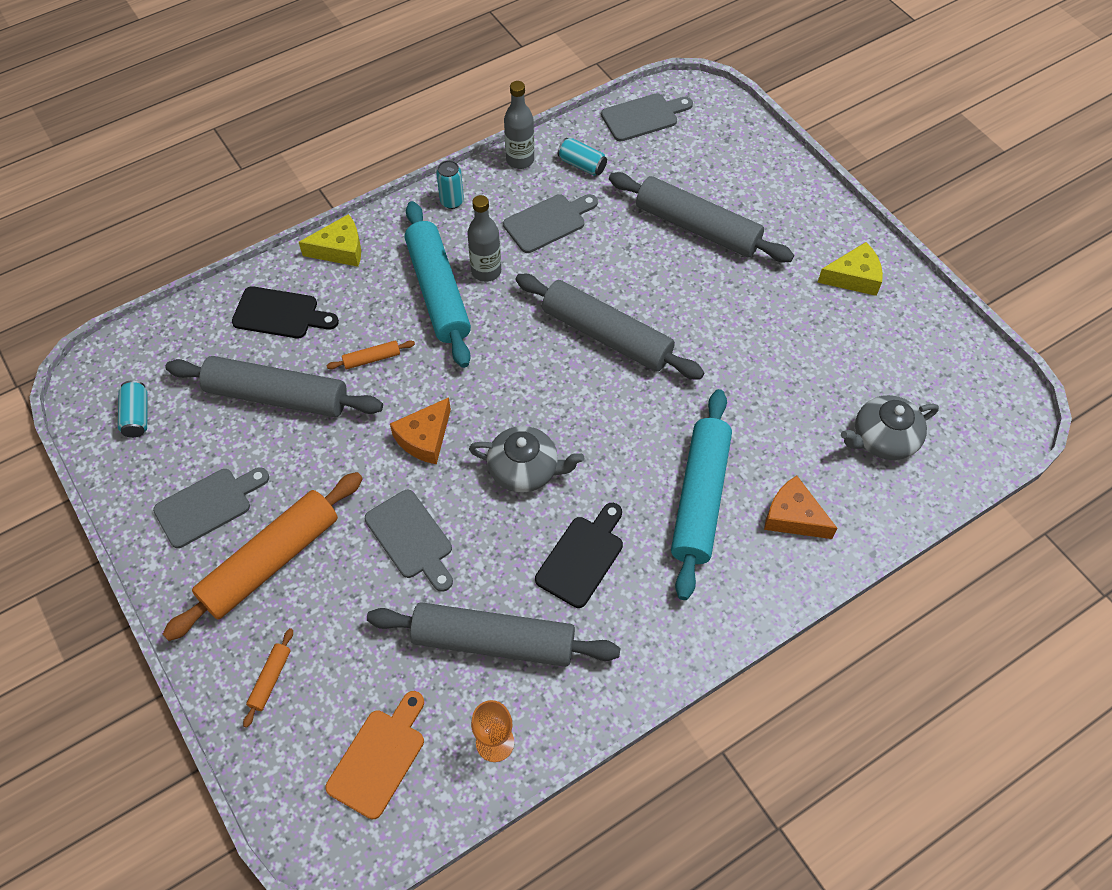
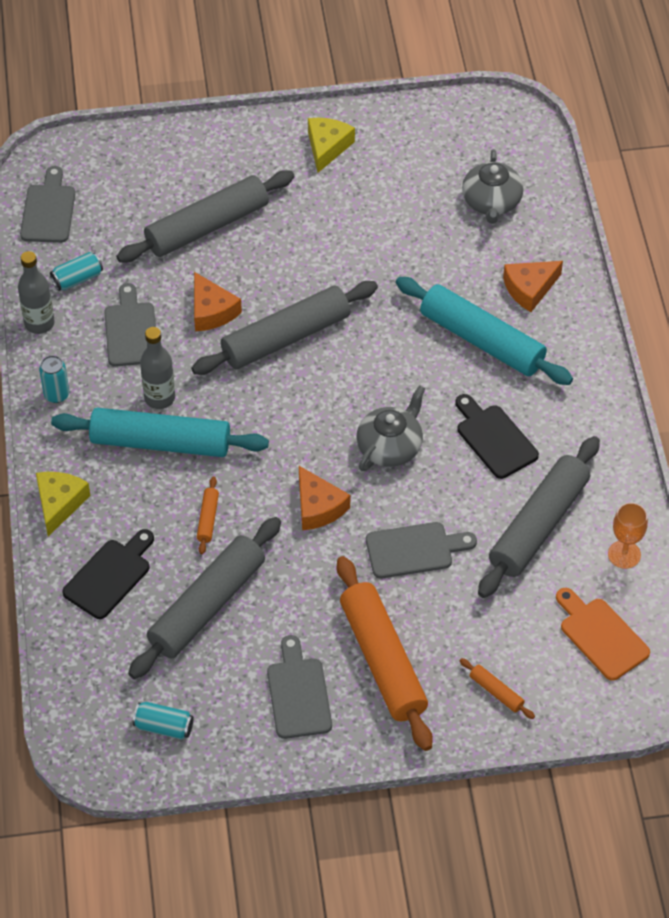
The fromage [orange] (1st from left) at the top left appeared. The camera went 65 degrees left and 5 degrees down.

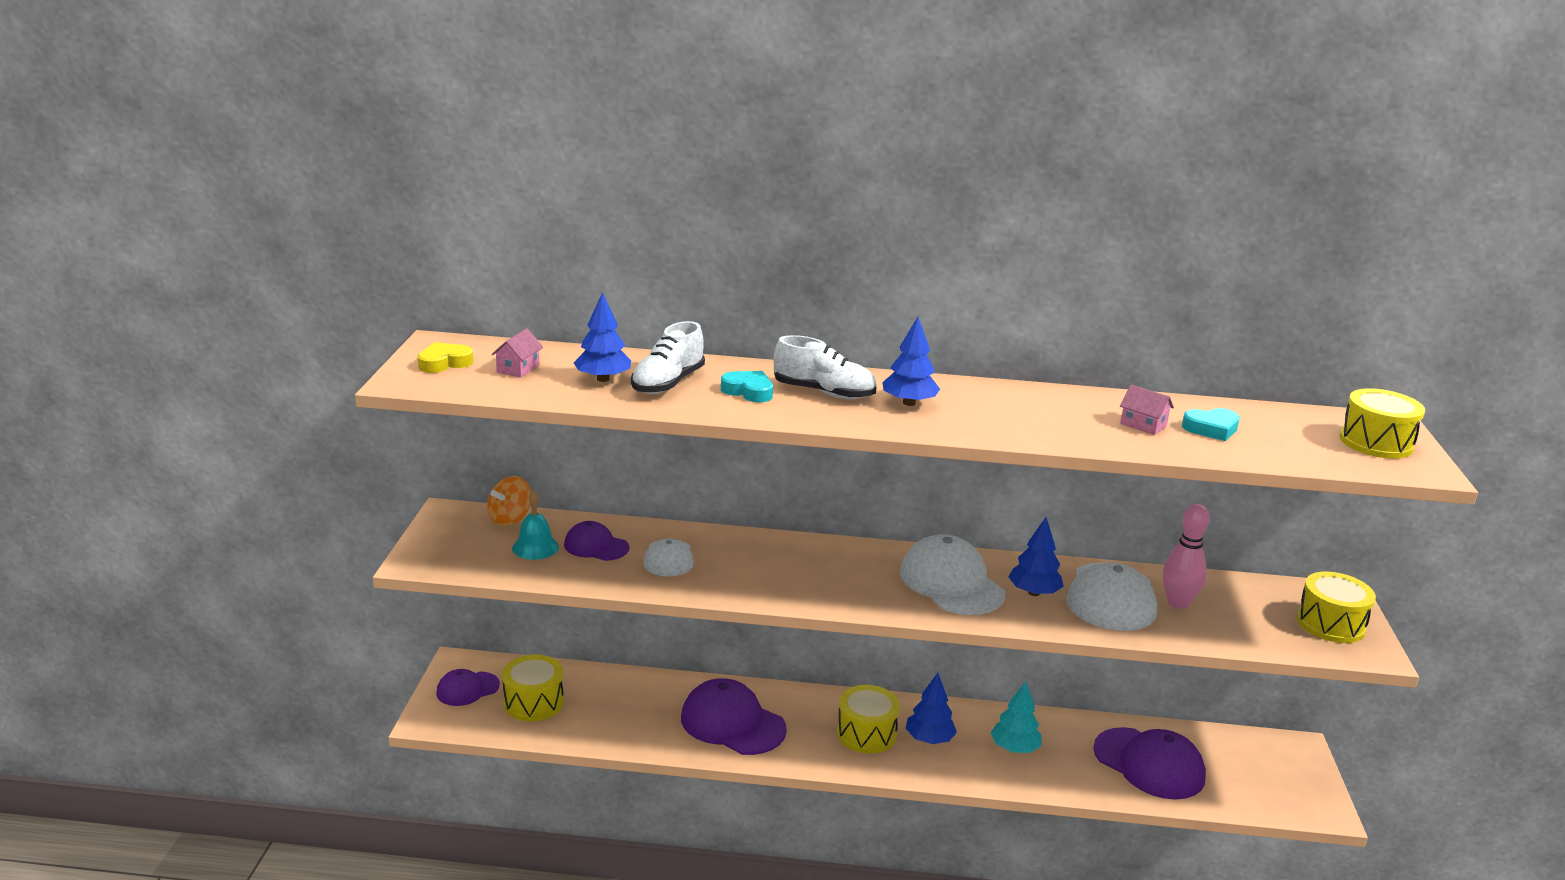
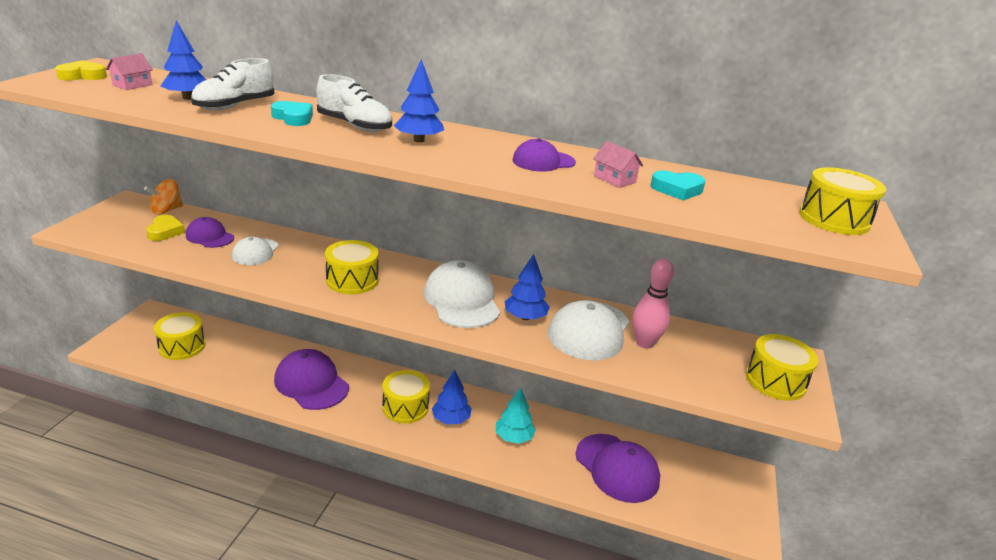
The casquette [violet] (1st from left in the first image) moved from the bottom left to the top centre. The cloche [turquoise] at the centre was replaced by the cœur [jaune] (2nd from left) at the middle left. The tambour [jaune] (2nd from left) at the centre appeared. The camera went 10 degrees right and 5 degrees up.

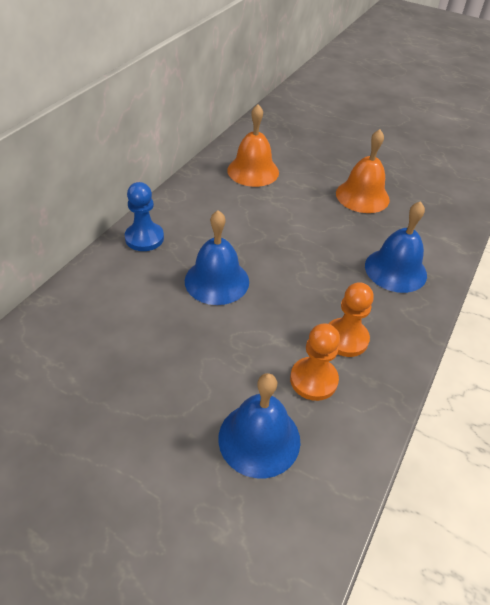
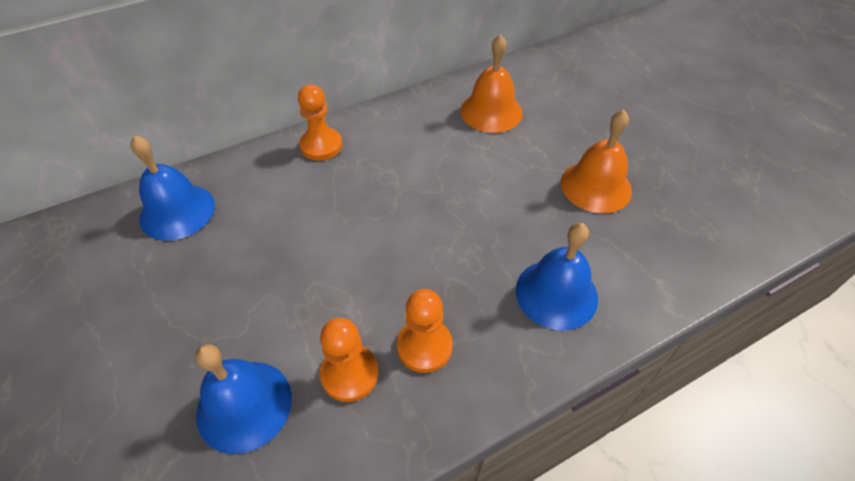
The pion [bleu] at the middle left became the pion [orange] (1st from left) at the top centre. The cloche [bleu] (1st from left) moved from the centre to the middle left. The camera went 35 degrees right and 5 degrees up.

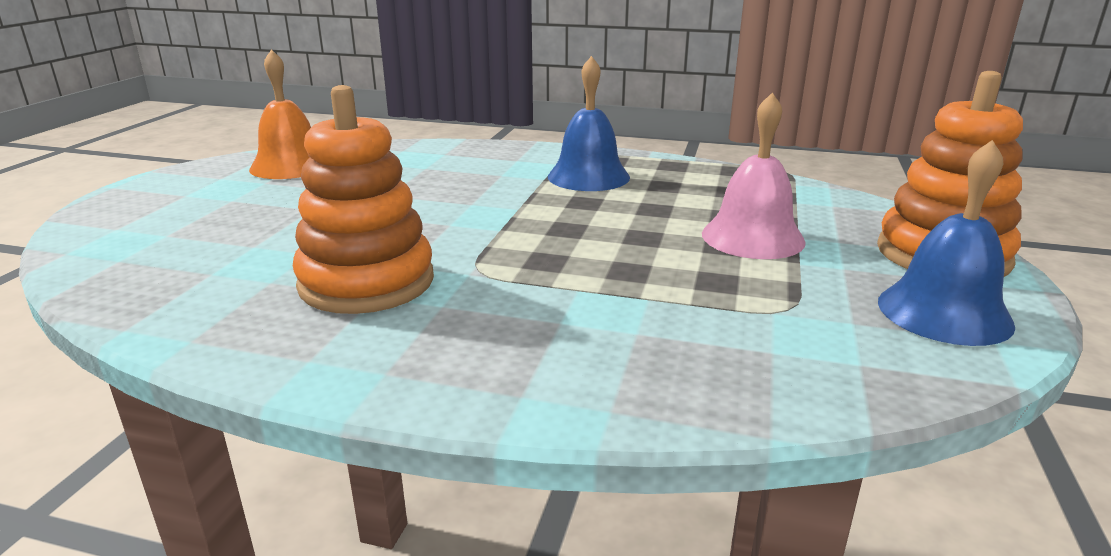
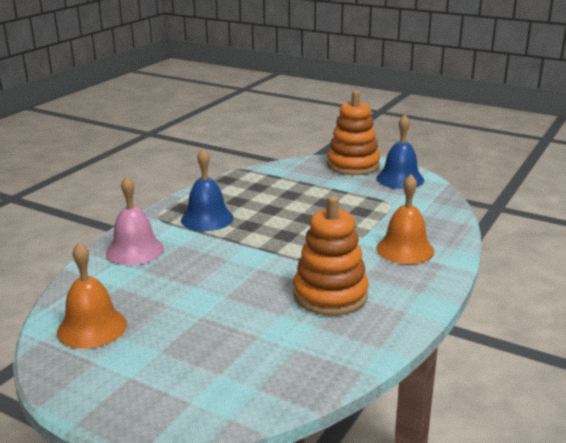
The cloche [rose] moved from the top right to the middle left. The cloche [orange] (2nd from left) at the middle right appeared. The camera went 75 degrees left and 0 degrees up.

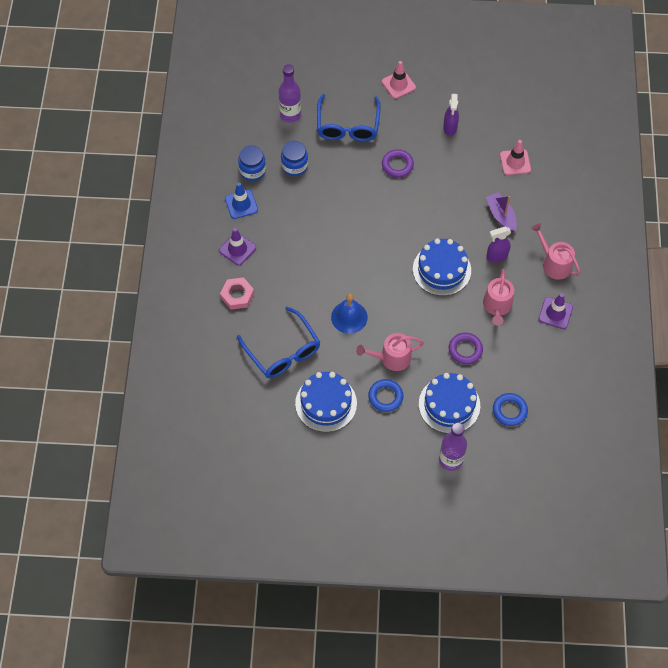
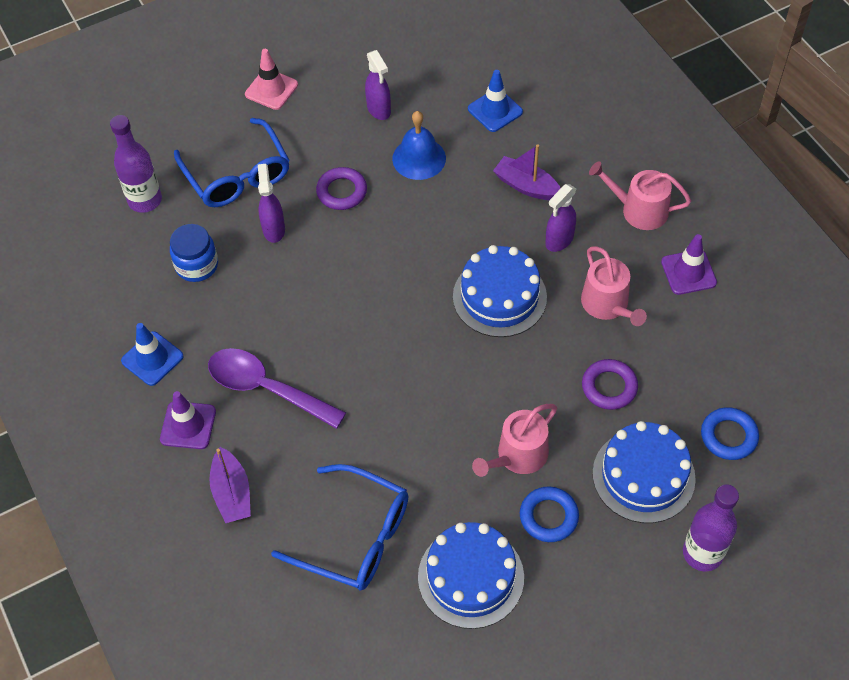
The écrou [rose] at the centre was replaced by the bateau [violet] (1st from left) at the bottom left. The bocal [bleu] (1st from left) at the top centre disappeared. The cloche [bleu] moved from the centre to the top centre. The cône de chantier [rose] (2nd from left) at the top right became the cône de chantier [bleu] (2nd from left) at the top centre. The cuillère [violet] at the middle left appeared. The vaporisateur [violet] (1st from left) at the top left appeared. The camera went 30 degrees left and 5 degrees down.

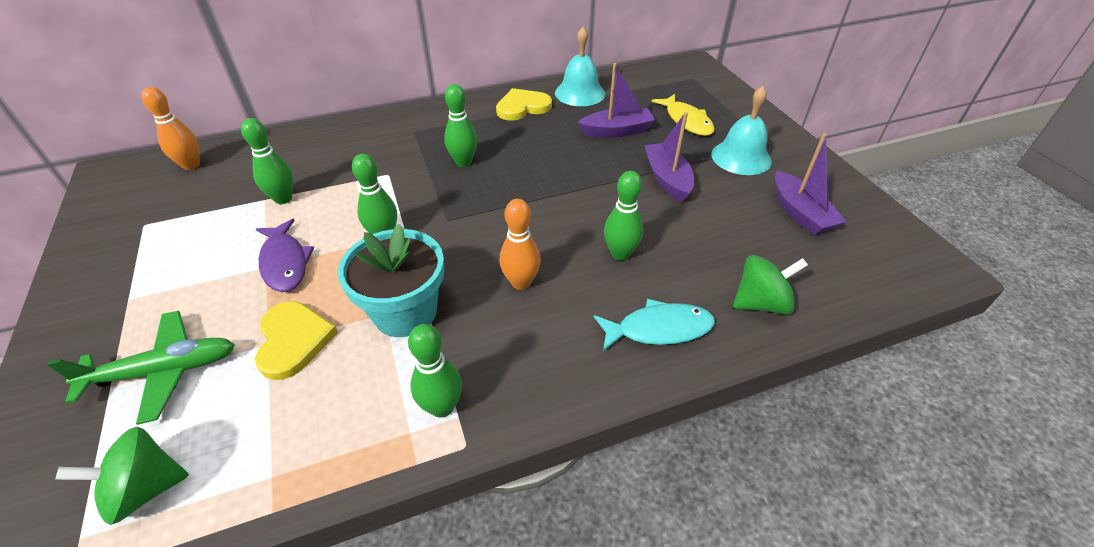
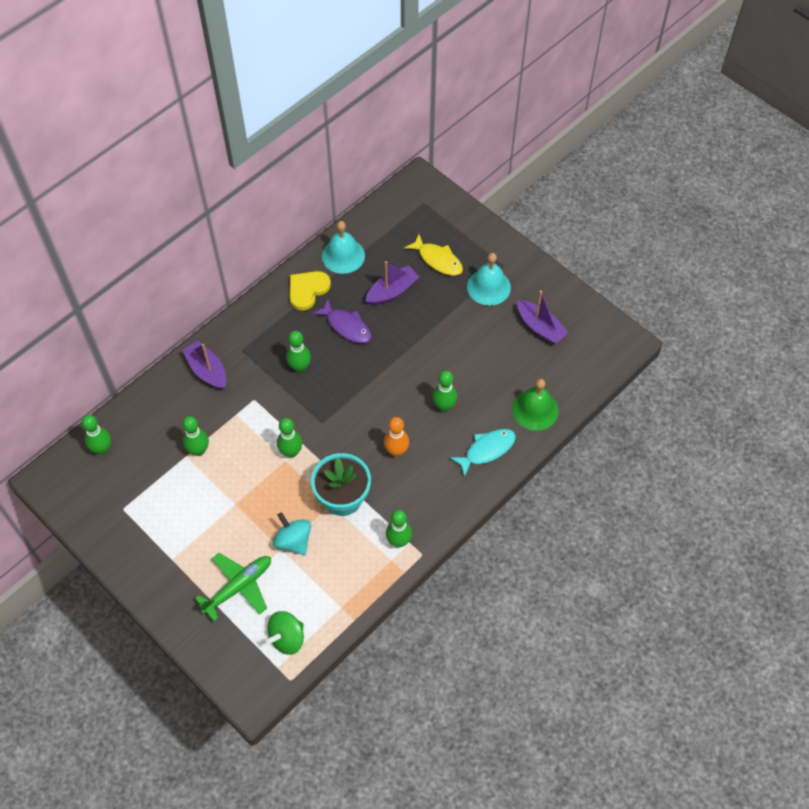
The quille [orange] (1st from left) at the top left became the quille [vert] (1st from left) at the middle left. The cœur [jaune] (1st from left) at the middle left was replaced by the toupie [turquoise] at the centre. The poisson [violet] moved from the middle left to the centre. The bateau [violet] (2nd from left in the first image) moved from the top centre to the middle left. The toupie [vert] (2nd from left) at the middle right was replaced by the cloche [vert] at the centre. The camera went 25 degrees left and 15 degrees up.

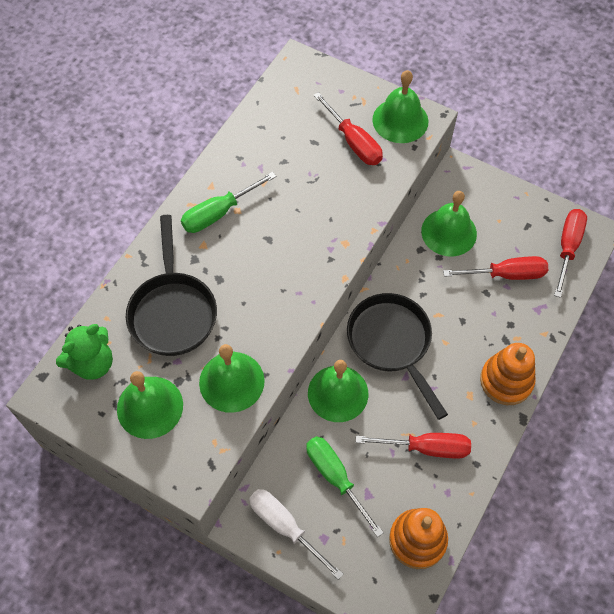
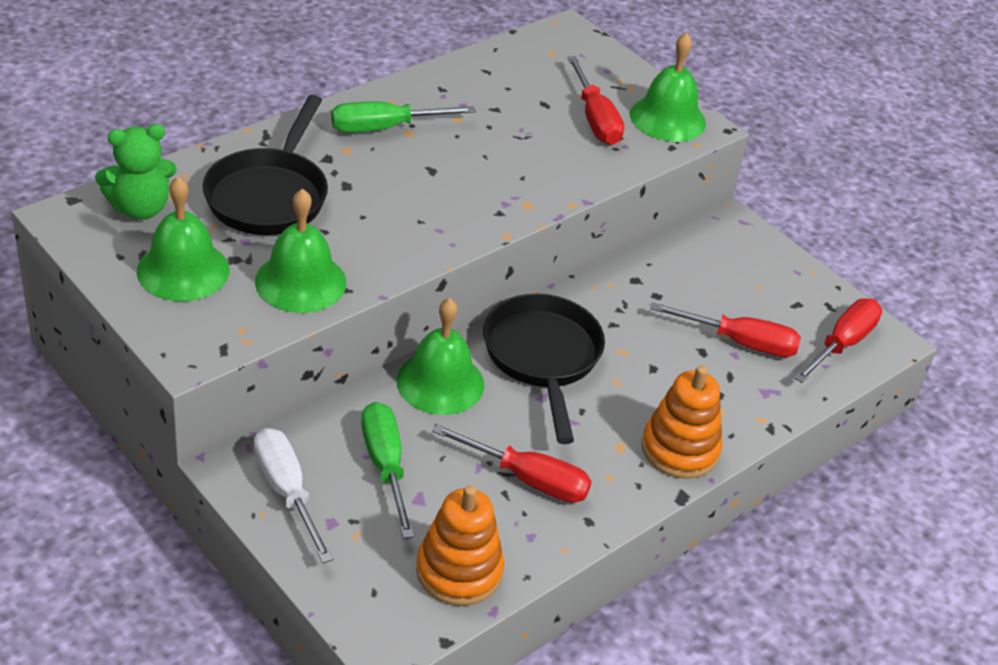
The cloche [vert] (5th from left) at the middle right disappeared. The camera went 15 degrees right and 20 degrees down.

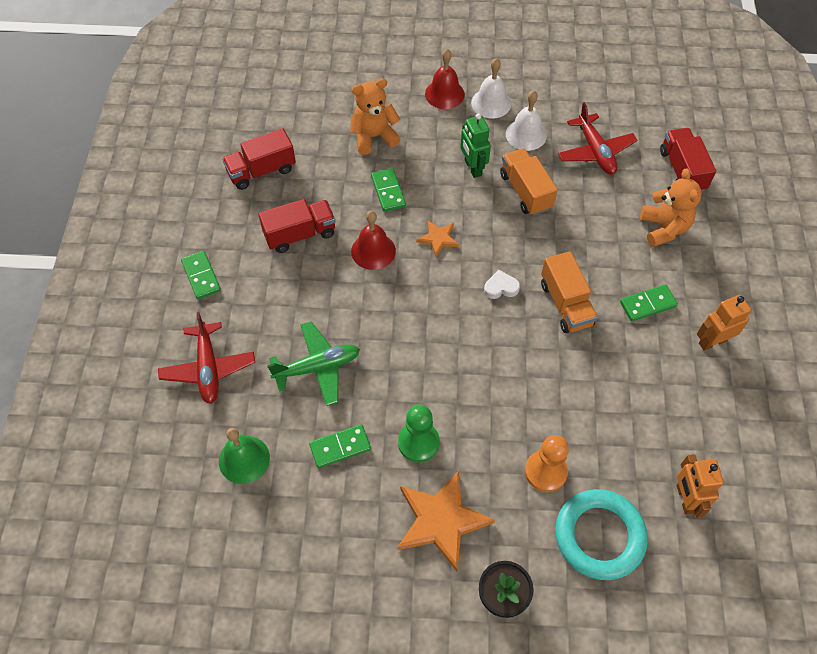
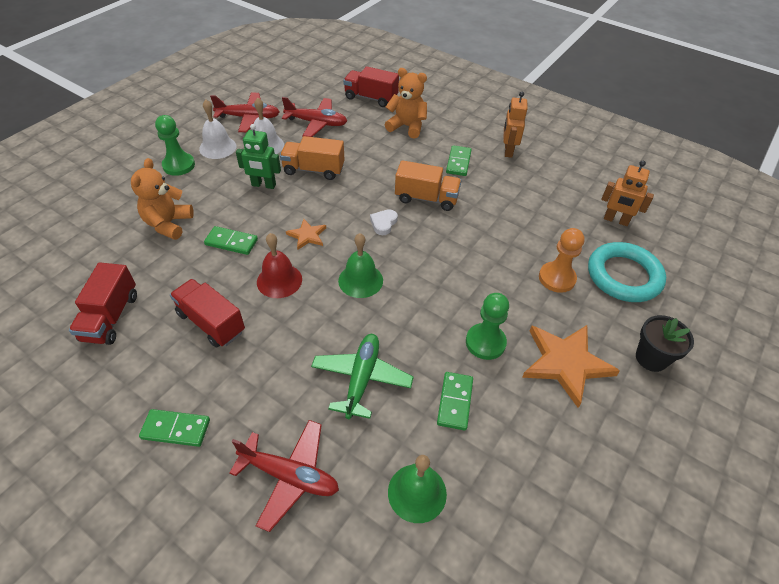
The camion [rouge] (2nd from left) at the centre turned 60 degrees counterclockwise. The cloche [rouge] (2nd from left) at the top centre was replaced by the pion [vert] (1st from left) at the top left. The avion [rouge] (1st from left) at the top left appeared. The cloche [vert] (1st from left) at the centre appeared. The camera went 60 degrees left and 10 degrees down.

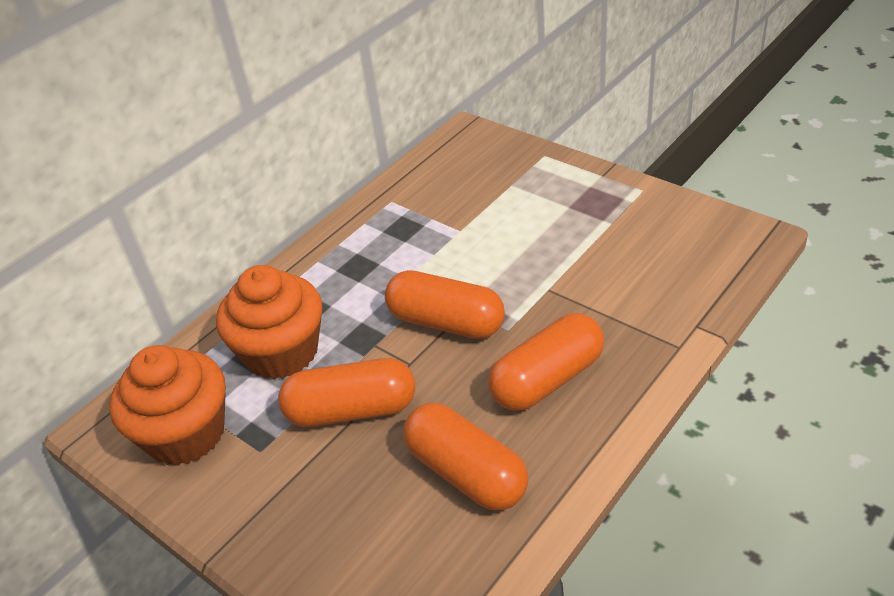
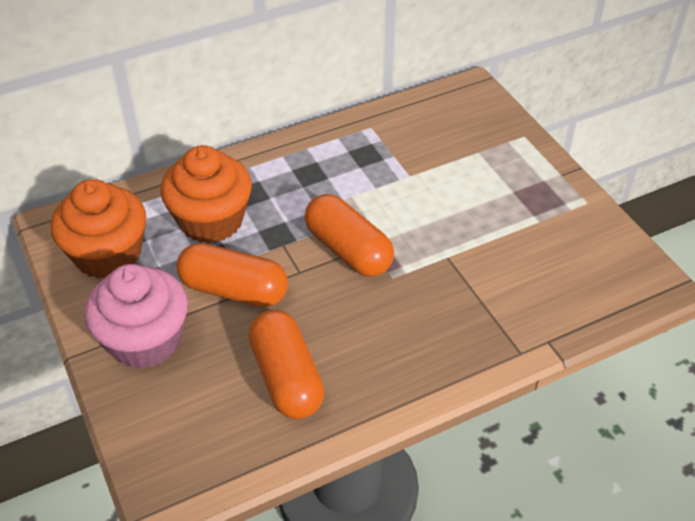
The gélule [orange] (4th from left) at the centre disappeared. The muffin [rose] at the middle left appeared. The camera went 20 degrees right and 5 degrees up.

